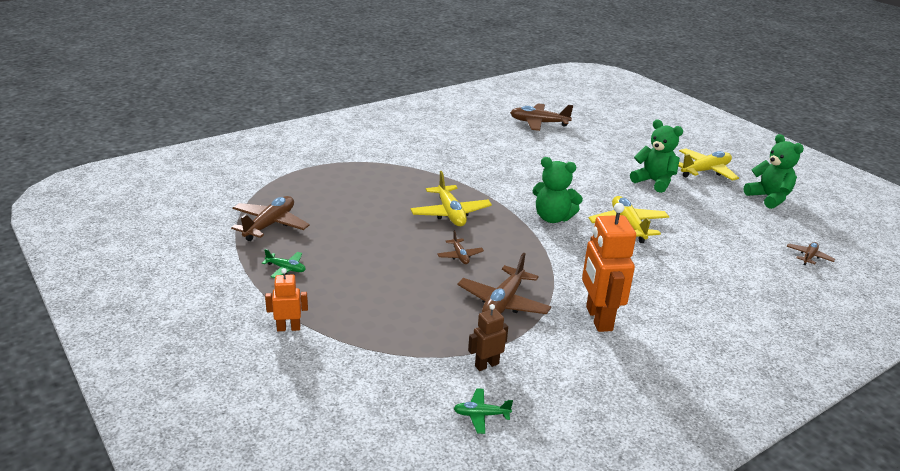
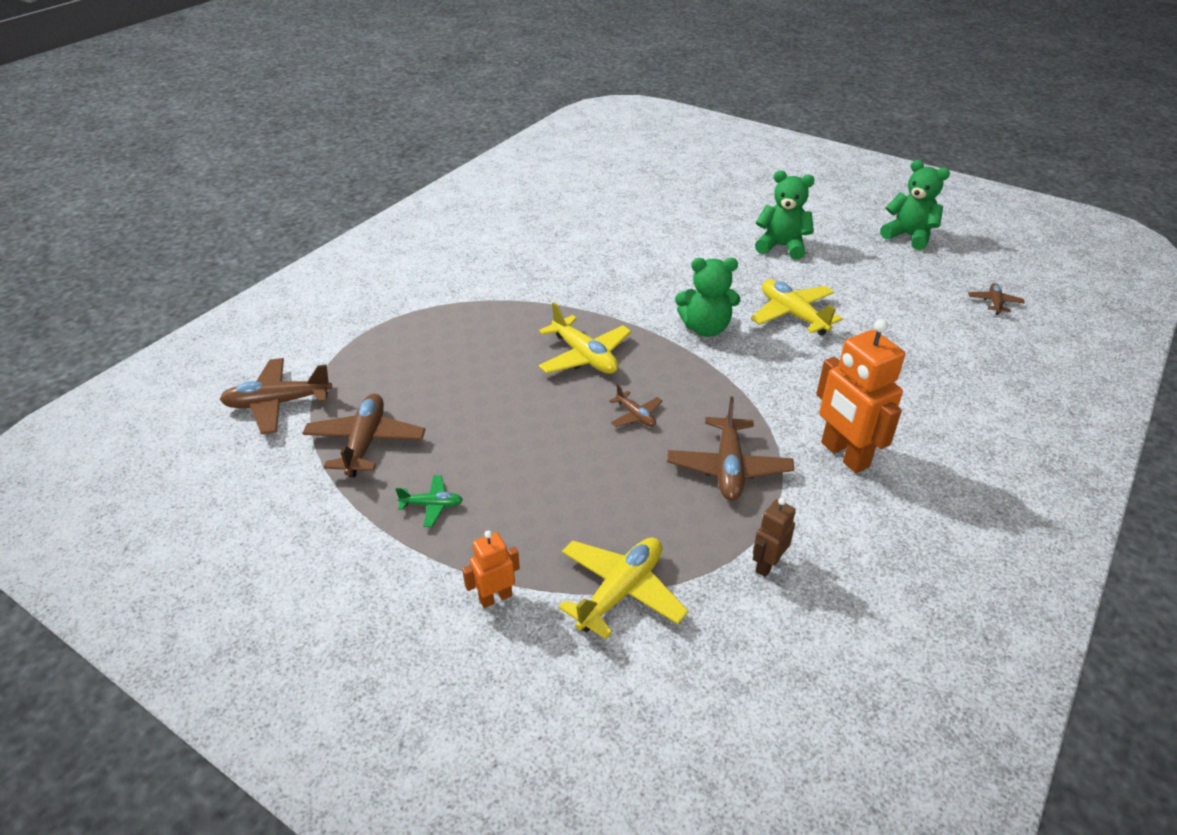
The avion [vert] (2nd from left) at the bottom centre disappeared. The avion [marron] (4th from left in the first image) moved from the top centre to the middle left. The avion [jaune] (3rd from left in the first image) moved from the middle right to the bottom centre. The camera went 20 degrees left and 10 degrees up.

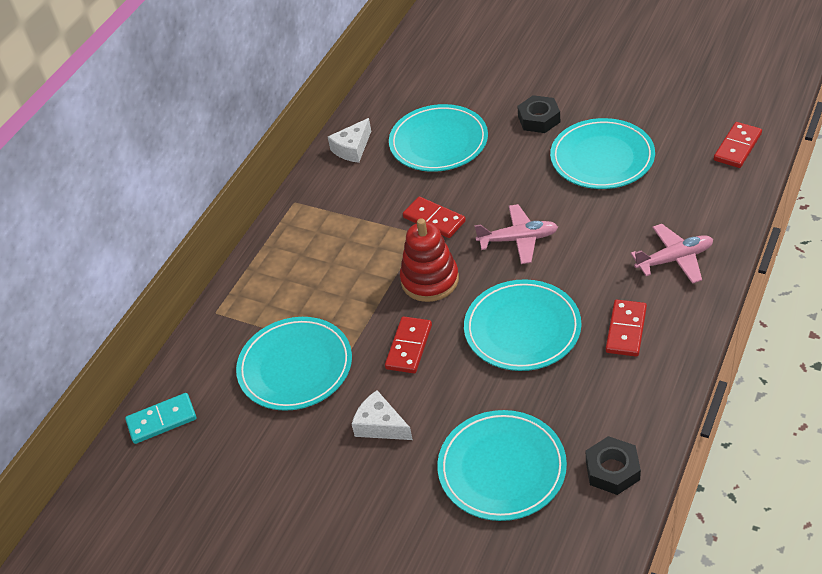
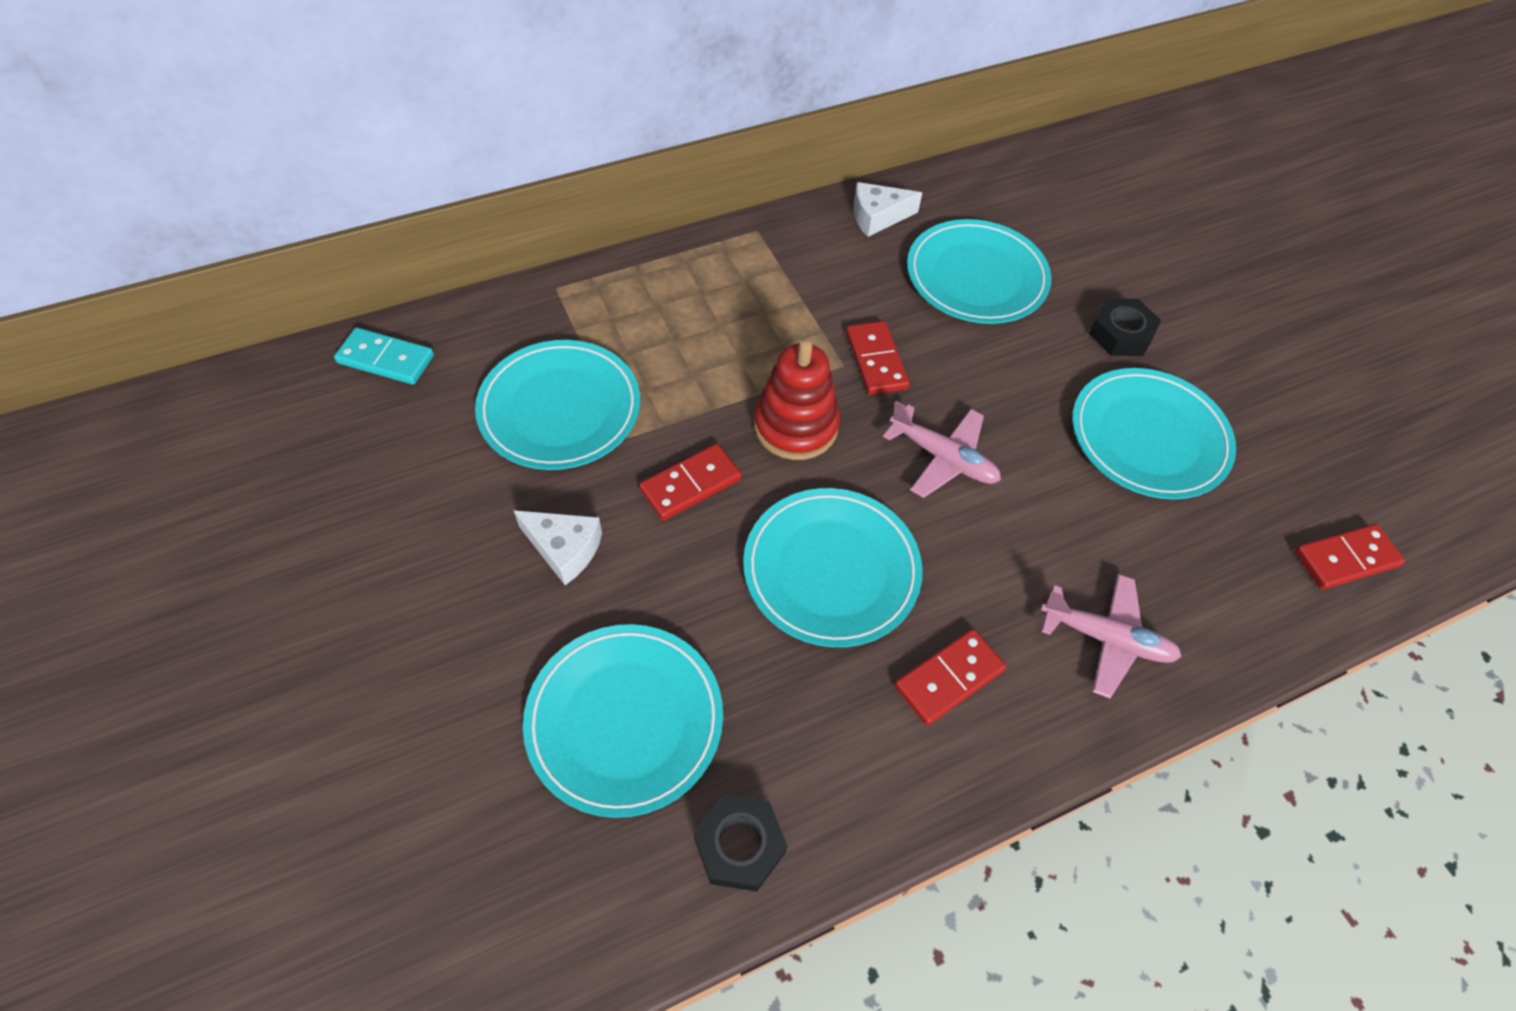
The fromage [blanc] (2nd from left in the first image) at the bottom centre turned 135 degrees clockwise. The camera went 30 degrees right and 10 degrees up.

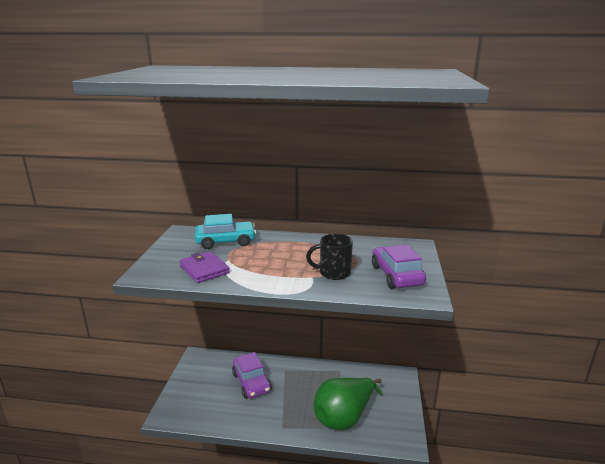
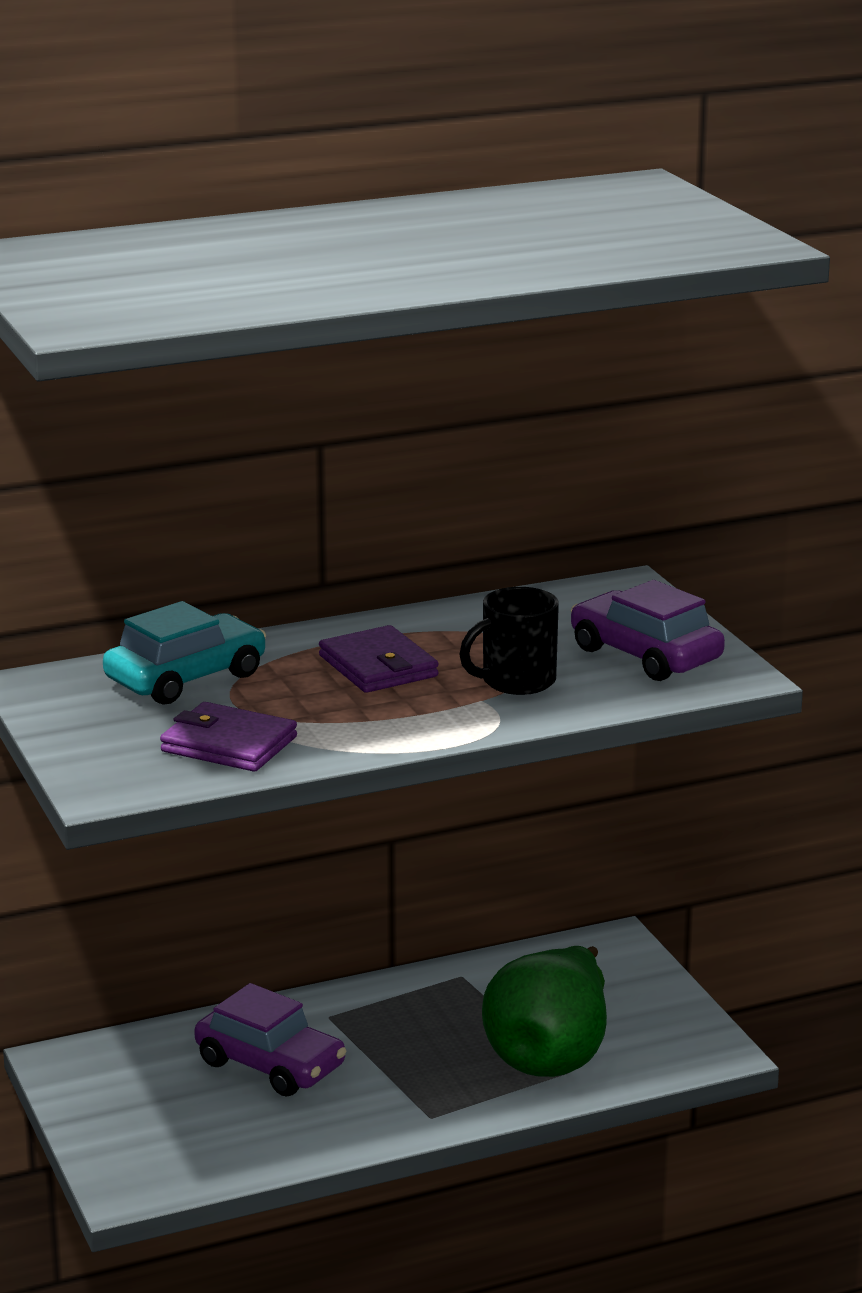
The portefeuille [violet] (2nd from left) at the centre appeared. The camera went 30 degrees left and 0 degrees up.

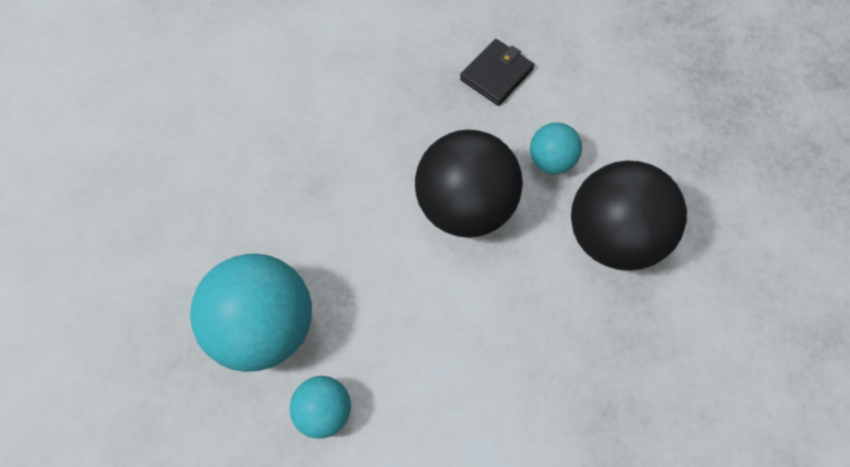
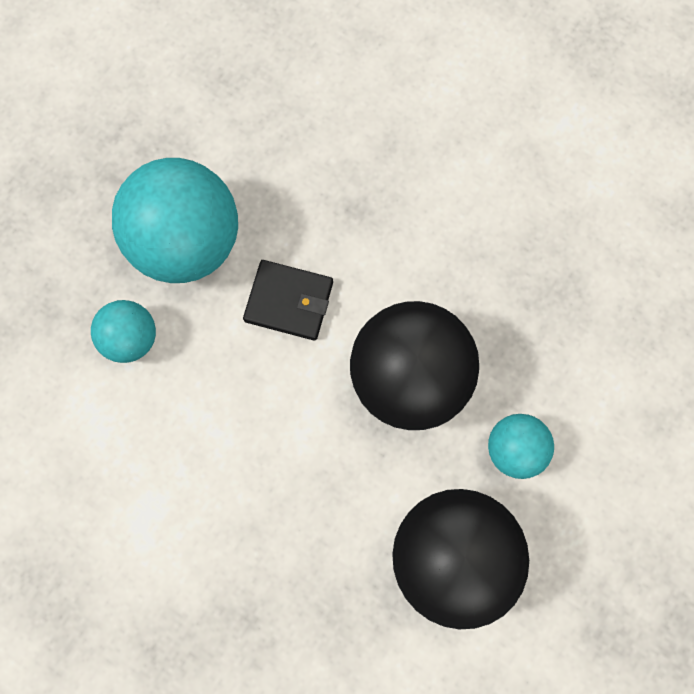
The portefeuille [noir] moved from the top centre to the centre. The camera went 65 degrees right and 10 degrees up.

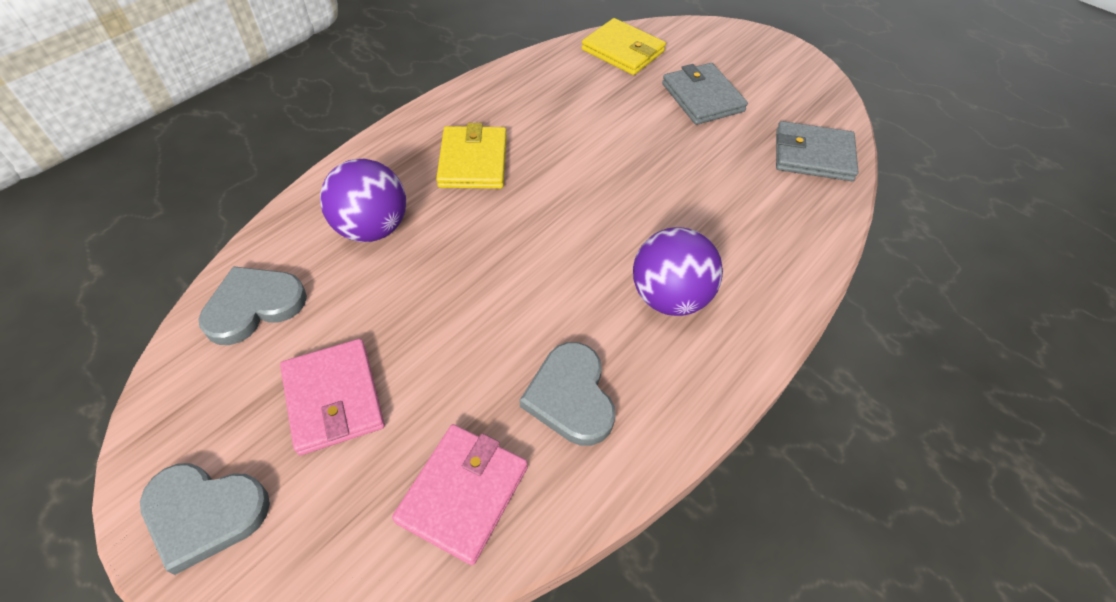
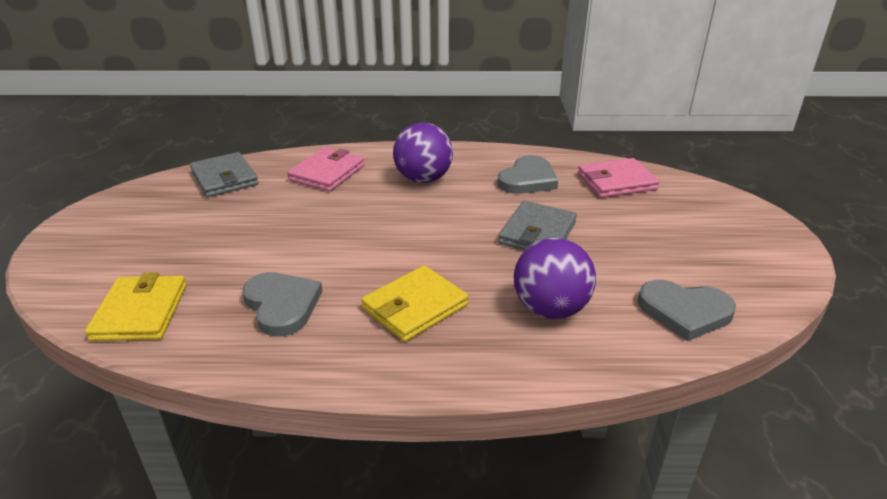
The cœur [gris] (1st from left) moved from the bottom left to the middle left. The portefeuille [rose] (1st from left) moved from the middle left to the centre. The portefeuille [gris] (1st from left in the first image) moved from the top centre to the centre. The camera went 130 degrees left and 20 degrees down.

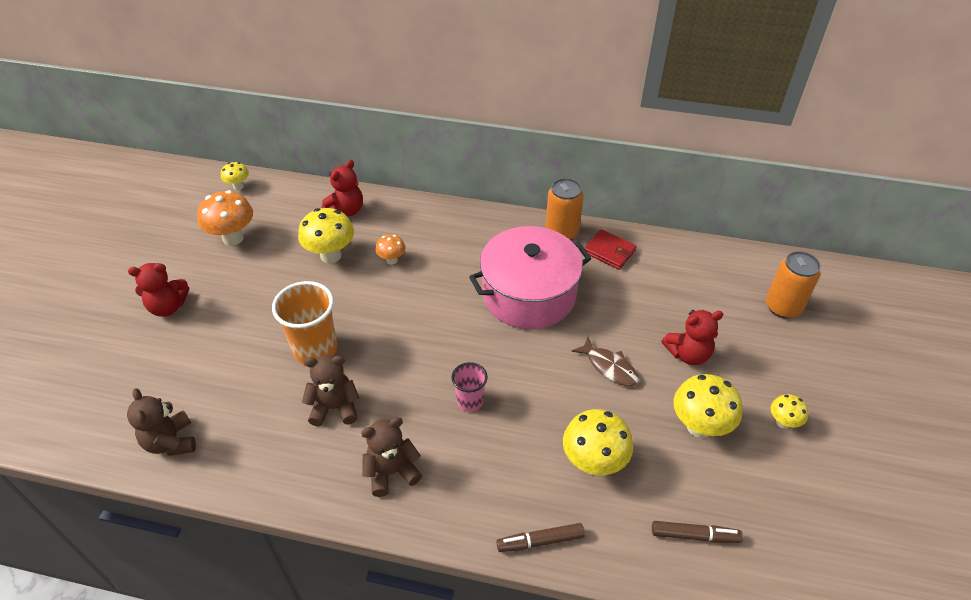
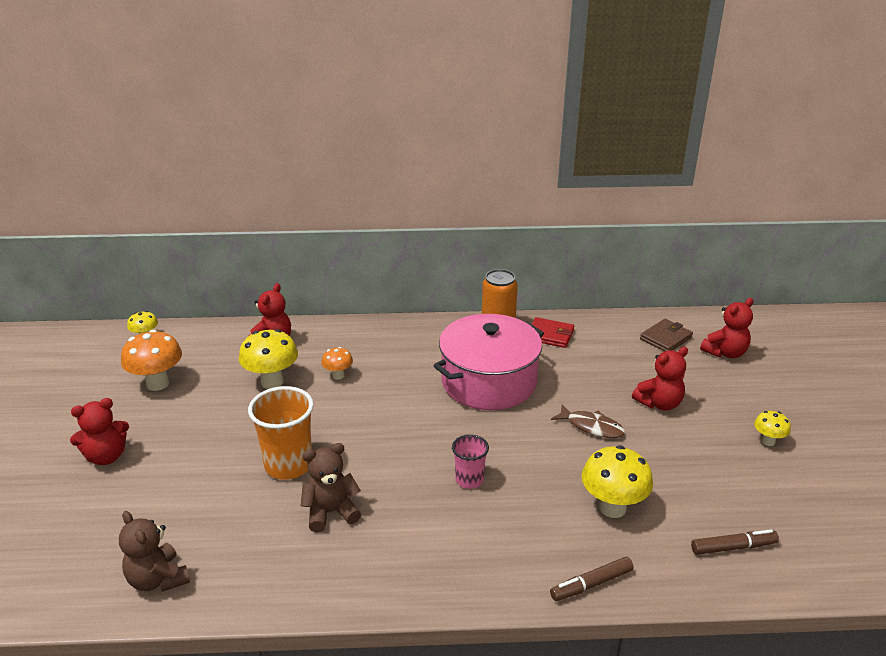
The ours en peluche [marron] (3rd from left) at the bottom centre disappeared. The champignon [jaune] (4th from left) at the bottom right disappeared. The canette [orange] (2nd from left) at the middle right was replaced by the ours en peluche [rouge] (4th from left) at the middle right. The portefeuille [marron] at the middle right appeared. The camera went 15 degrees left and 15 degrees down.

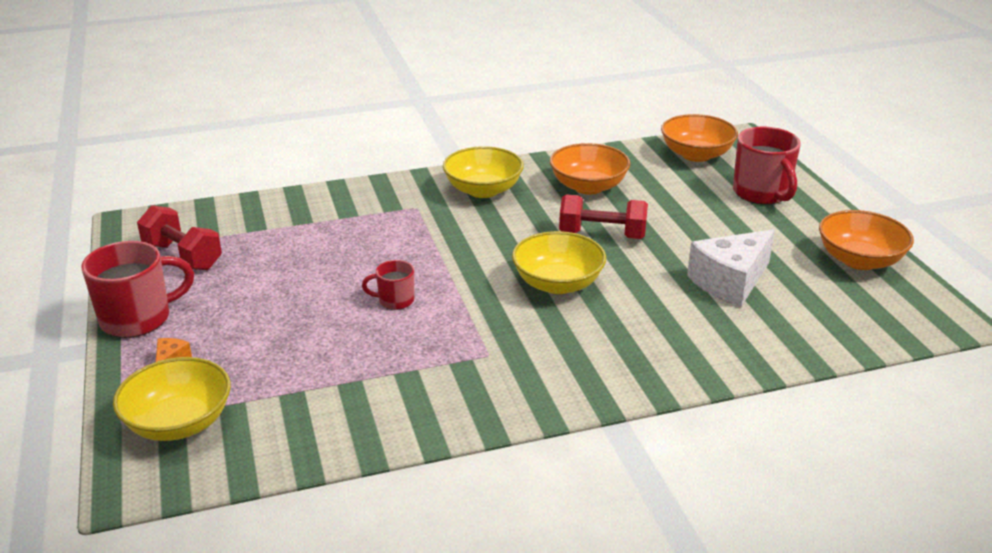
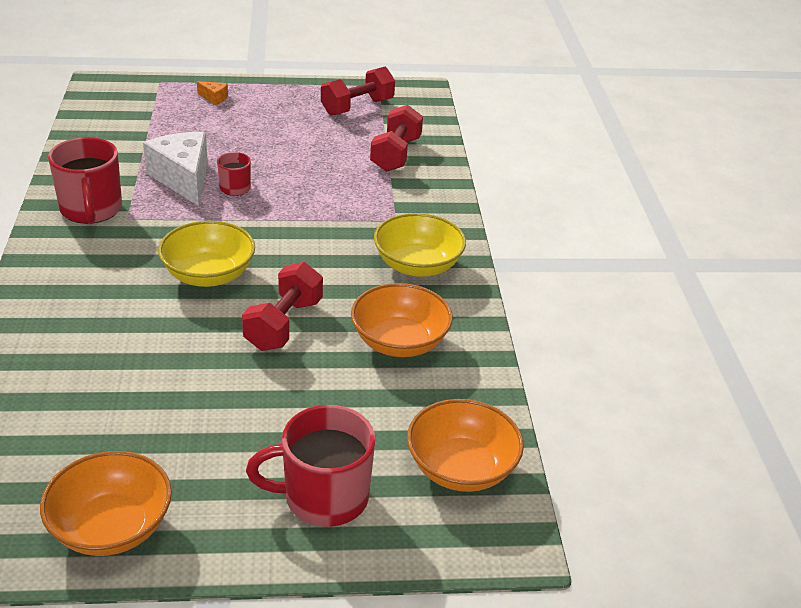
The tasse [rouge] (1st from left) moved from the middle left to the top left. The bol [jaune] (1st from left) at the bottom left disappeared. The fromage [blanc] moved from the middle right to the top left. The haltère [rouge] (3rd from left) at the top centre appeared. The camera went 100 degrees right and 5 degrees up.

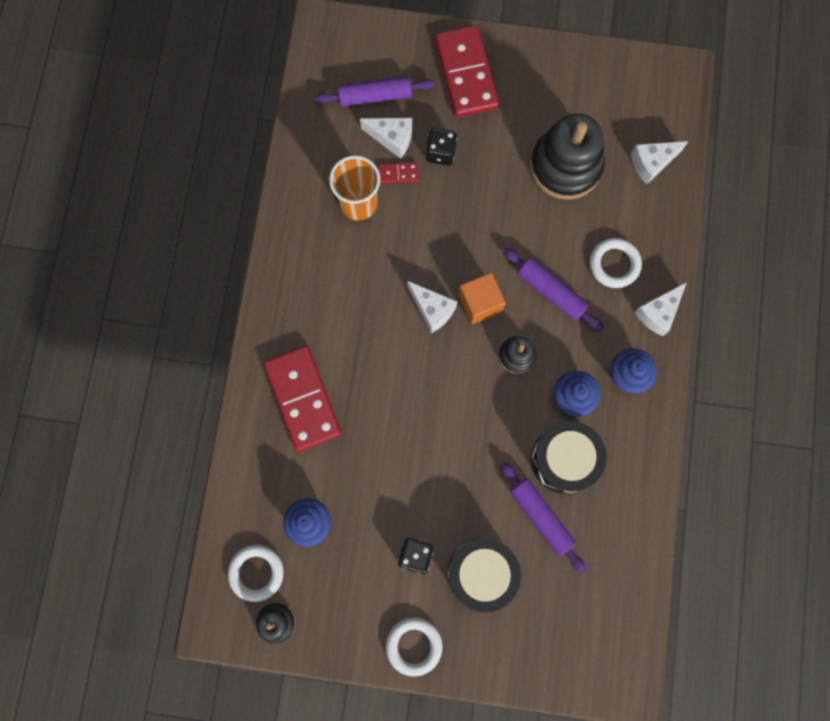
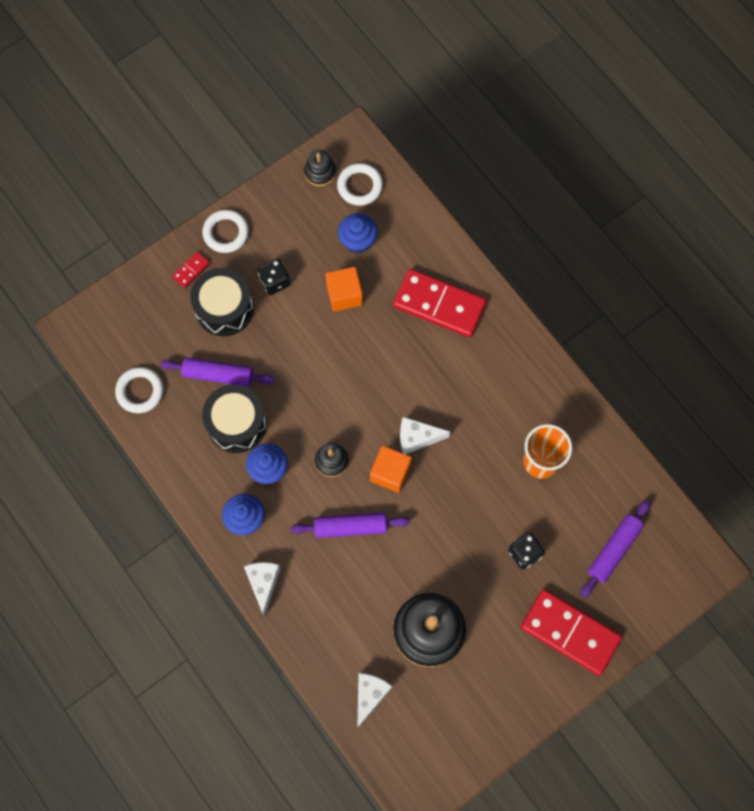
The fromage [blanc] (1st from left) at the top centre disappeared. The domino [rouge] (2nd from left in the first image) moved from the top centre to the top left. The anneau [blanc] (3rd from left in the first image) moved from the middle right to the middle left. The cube [orange] (1st from left) at the centre appeared. The camera went 135 degrees right and 5 degrees down.

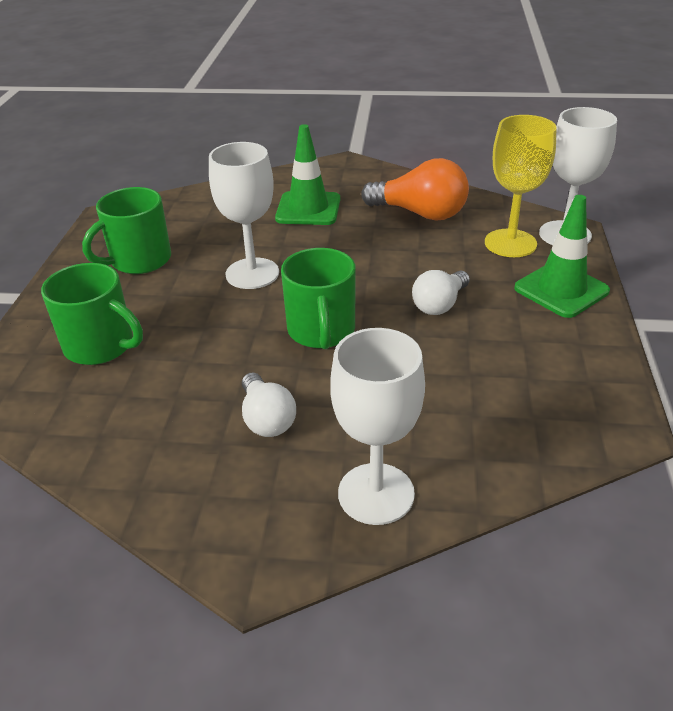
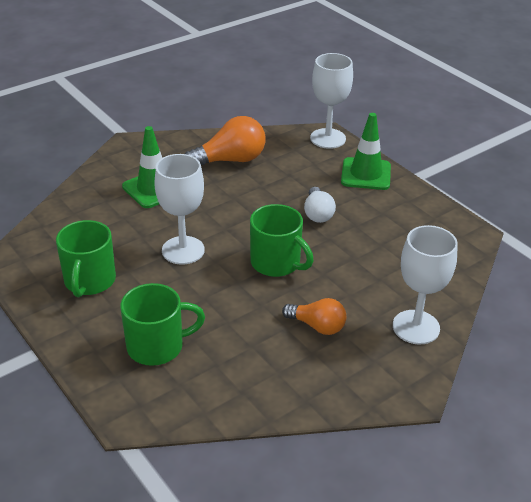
The ampoule [blanc] (1st from left) at the centre became the ampoule [orange] (2nd from left) at the centre. The verre à pied [jaune] at the top right disappeared. The camera went 45 degrees left and 0 degrees up.

